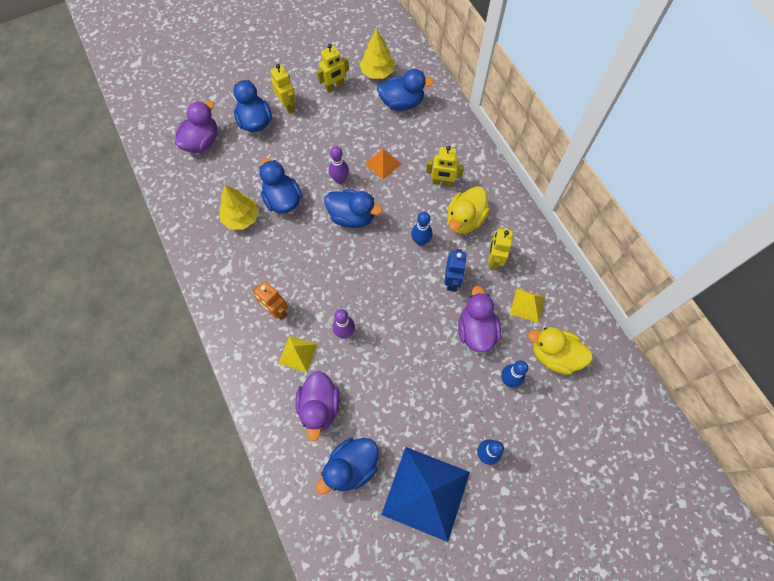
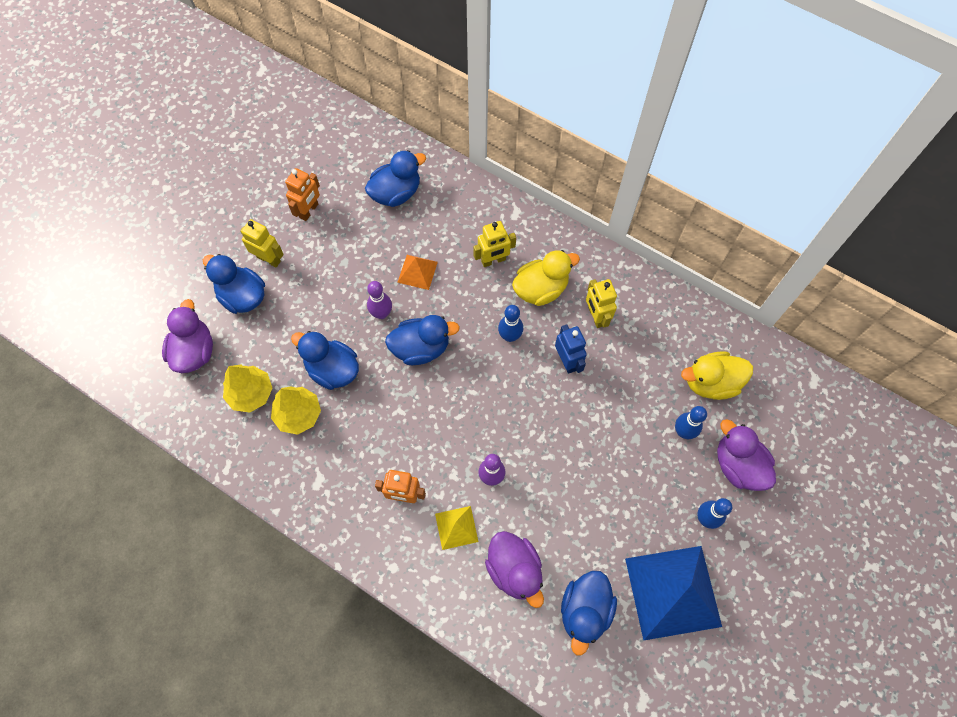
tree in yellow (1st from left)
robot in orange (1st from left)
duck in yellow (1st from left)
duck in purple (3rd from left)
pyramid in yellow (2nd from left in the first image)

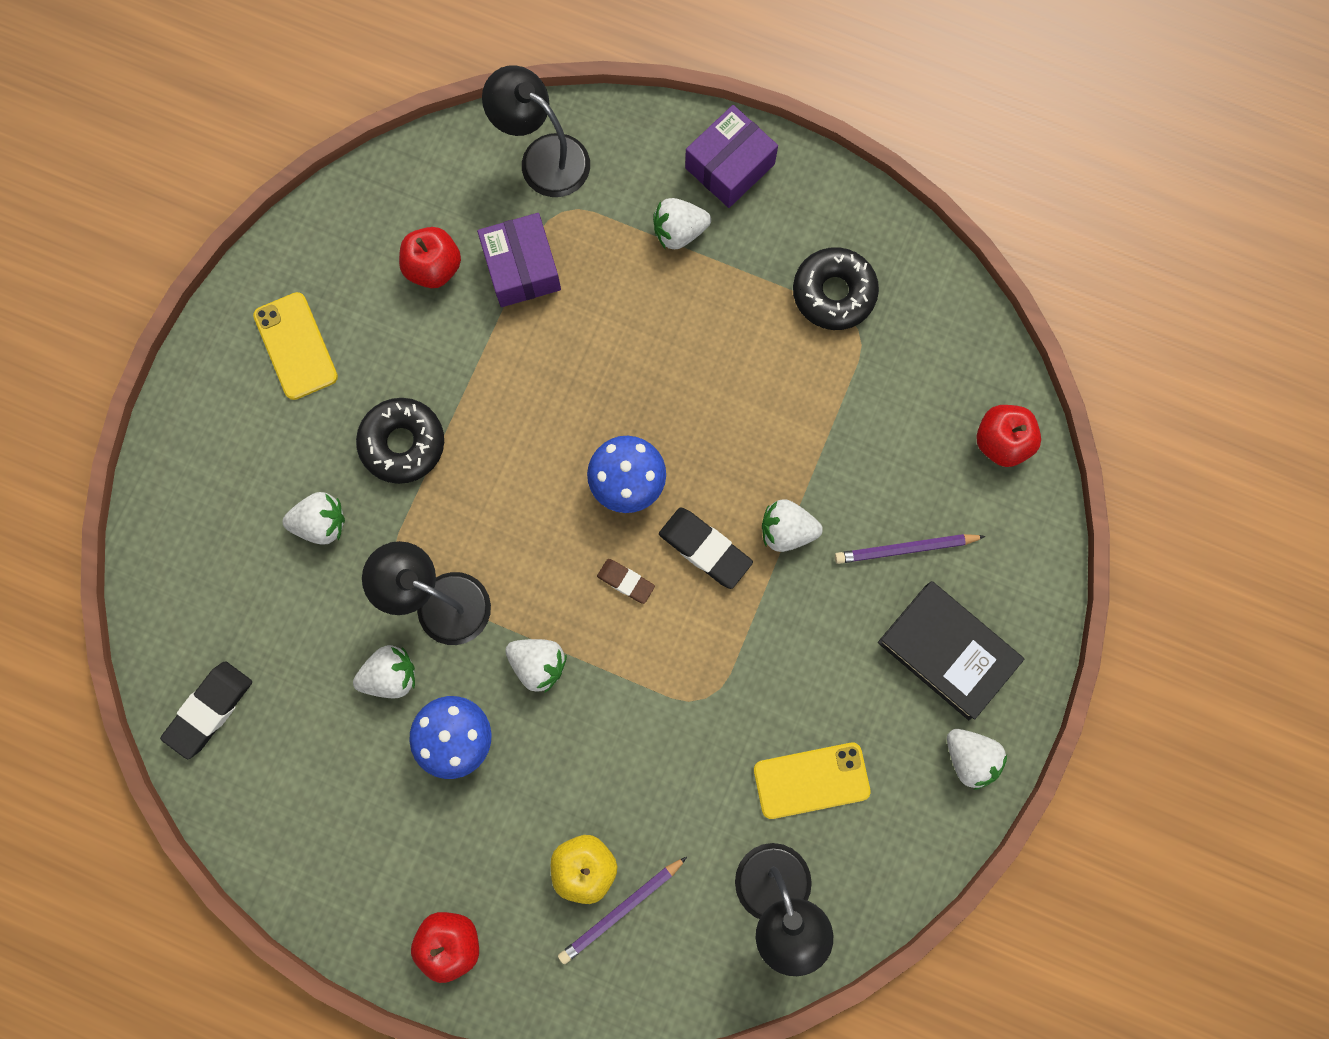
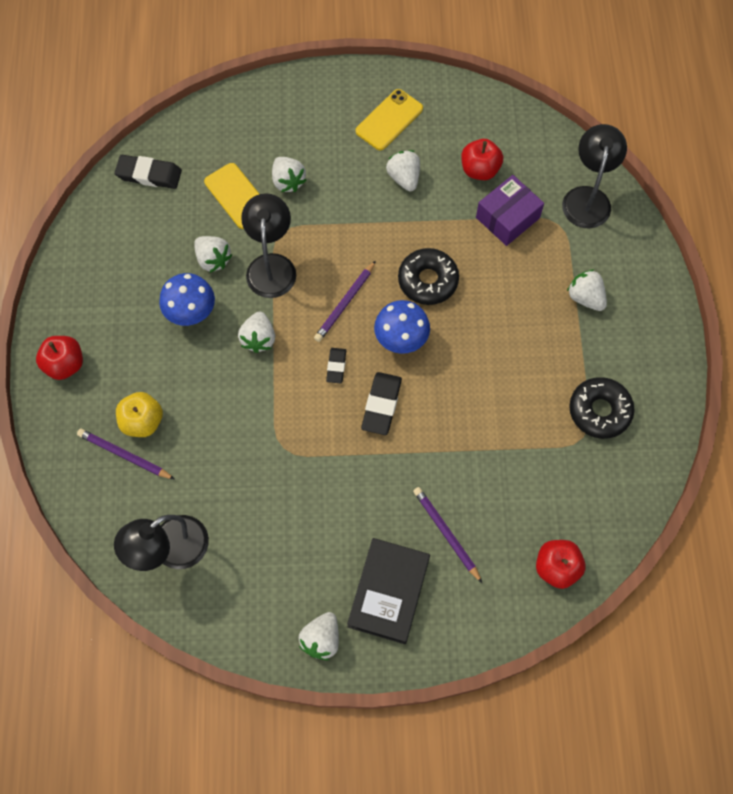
phone in yellow (1st from left)
pencil in purple (2nd from left)
eraser in black (2nd from left)
strawberry in white (5th from left)
donut in black (1st from left)
box in purple (2nd from left in the first image)

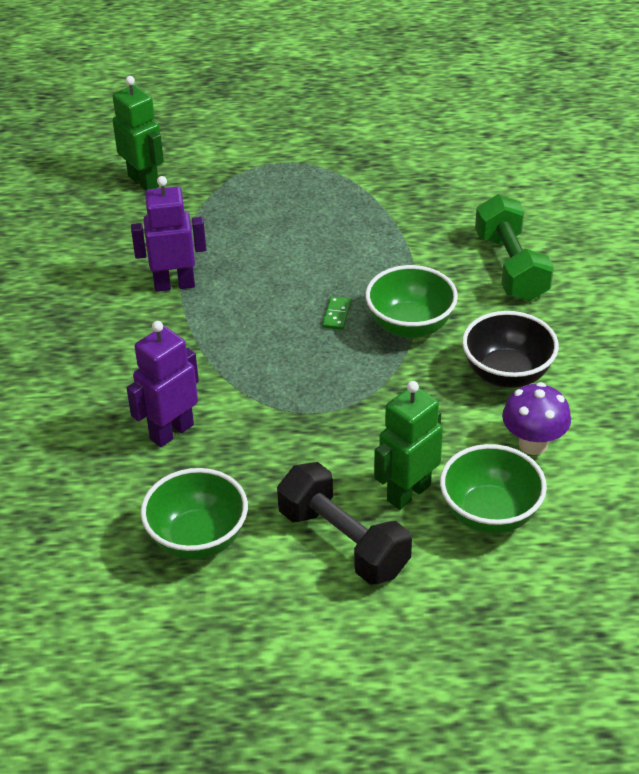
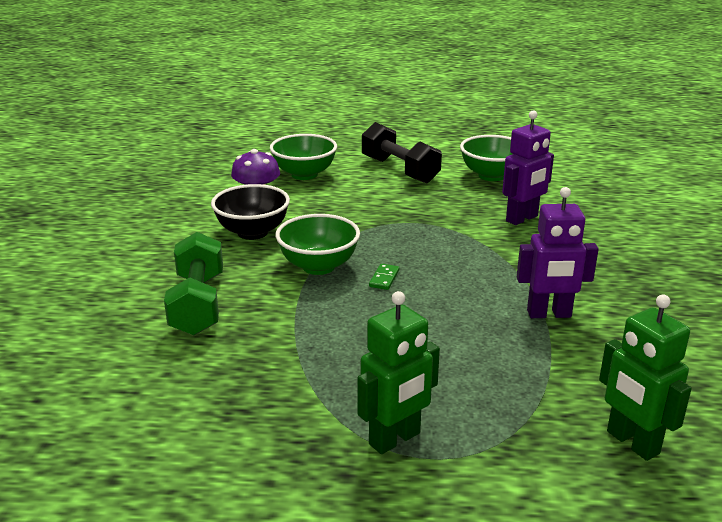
robot in green (1st from left)

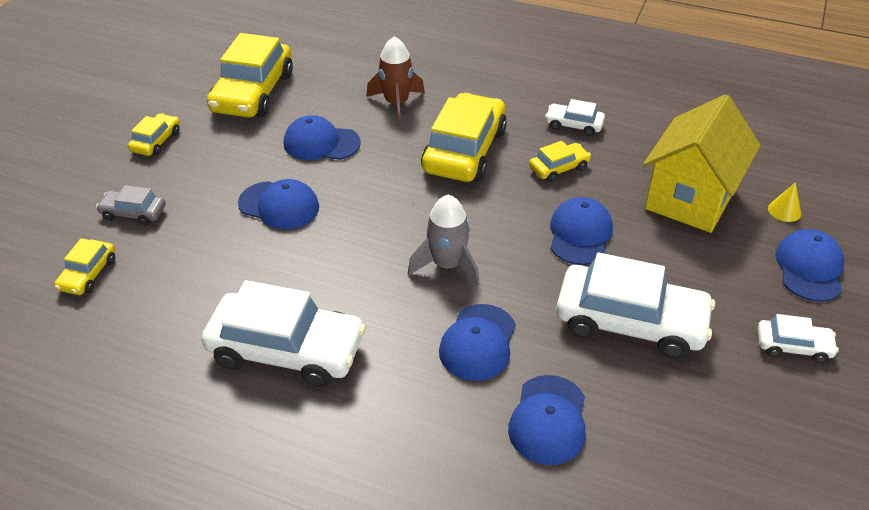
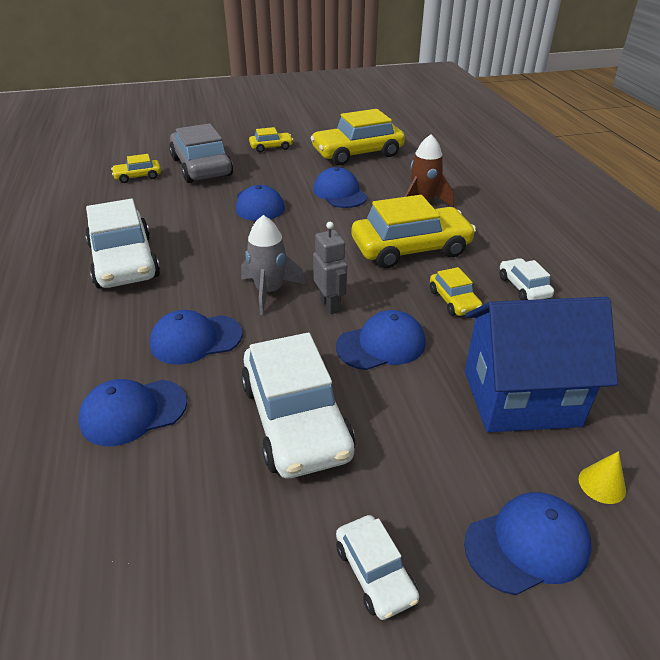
car in grey
robot in grey
car in yellow (5th from left)
house in blue

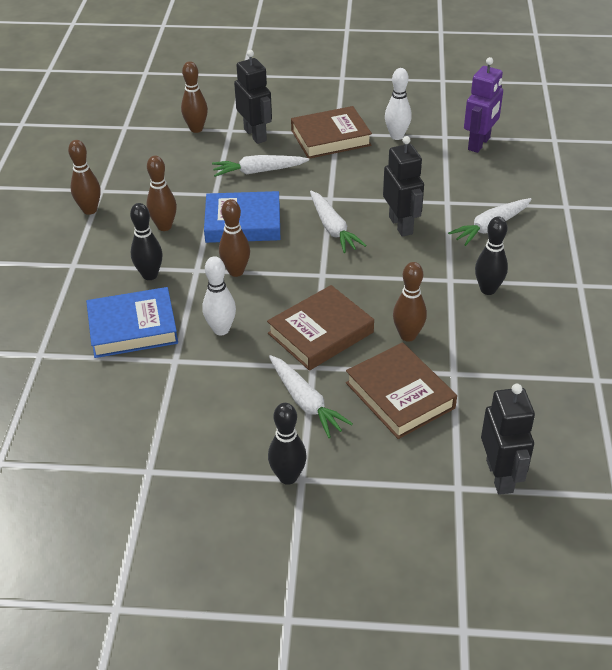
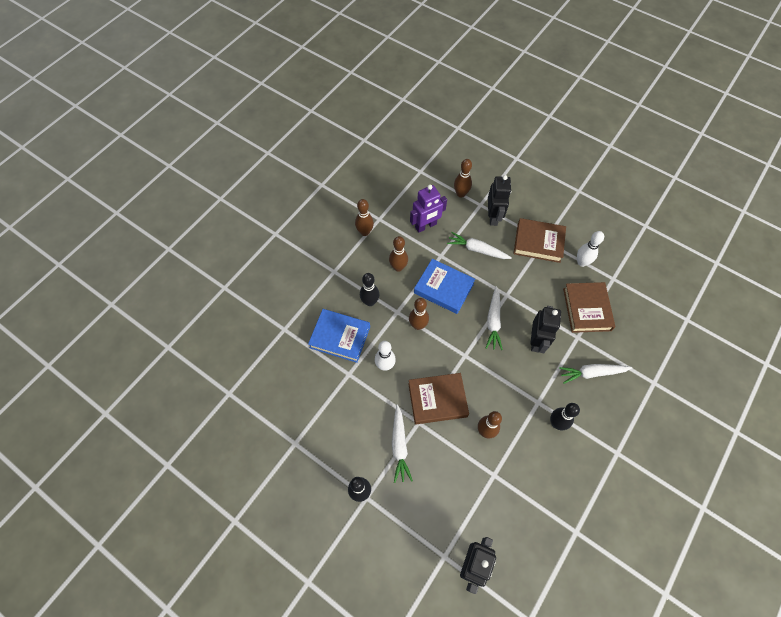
robot in purple
book in brown (3rd from left)

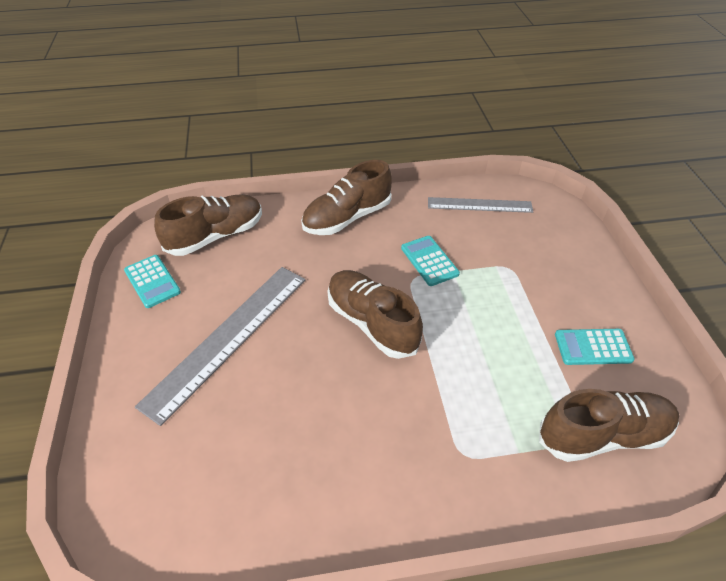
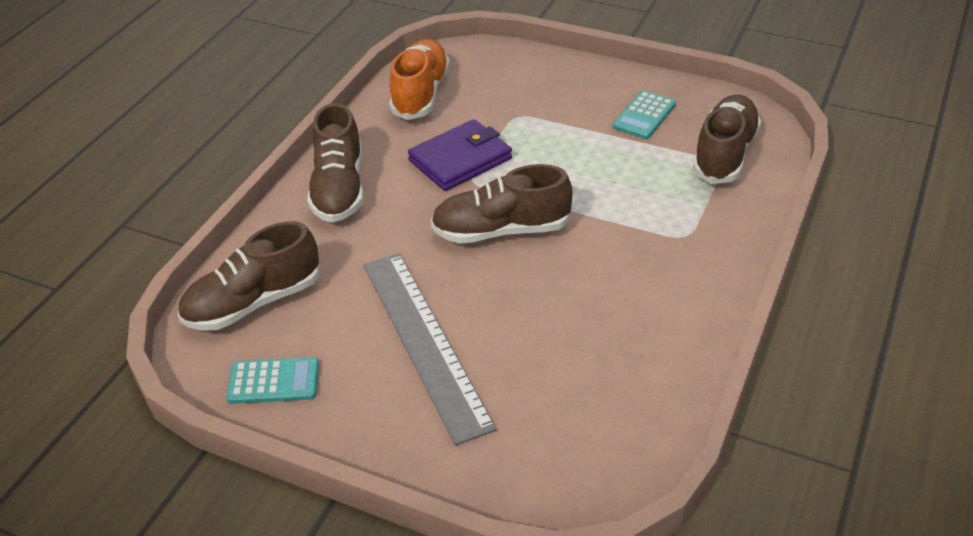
shoe in brown (1st from left)
shoe in orange
wallet in purple

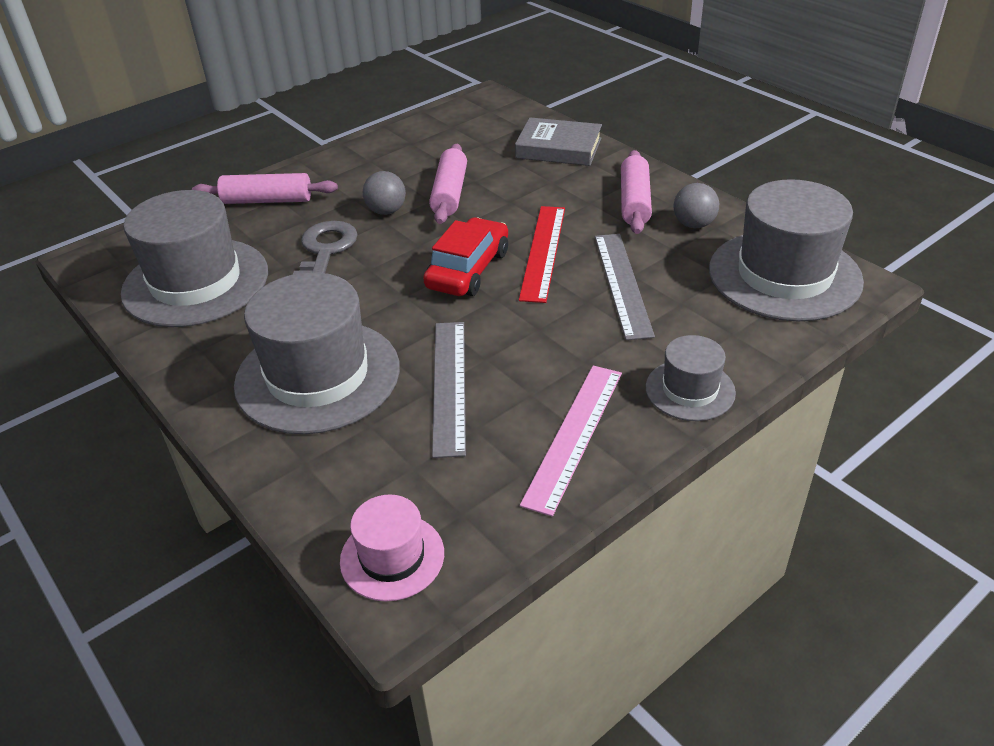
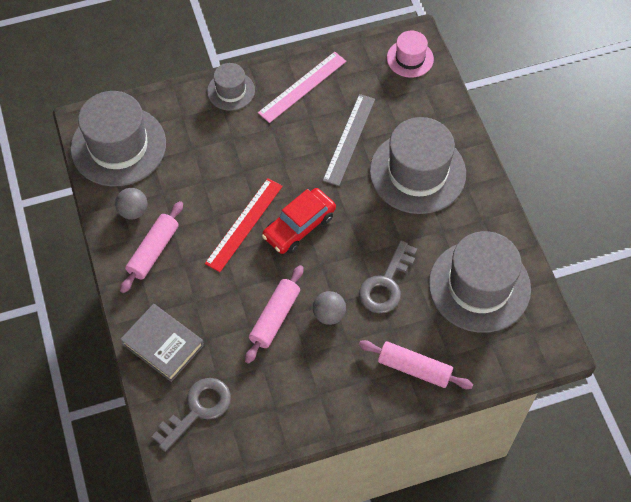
key in grey (1st from left)
ruler in grey (2nd from left in the first image)

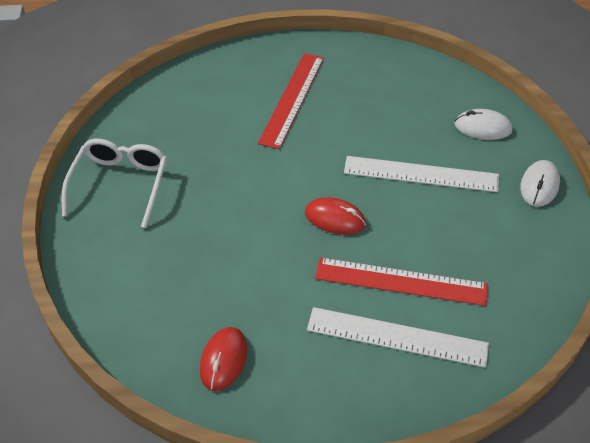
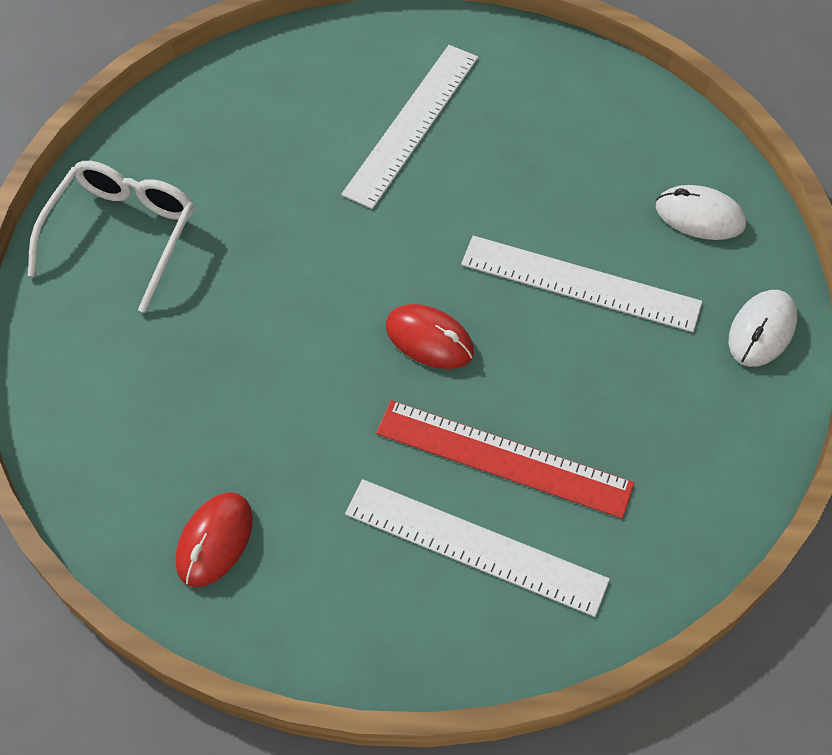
ruler in white (1st from left)

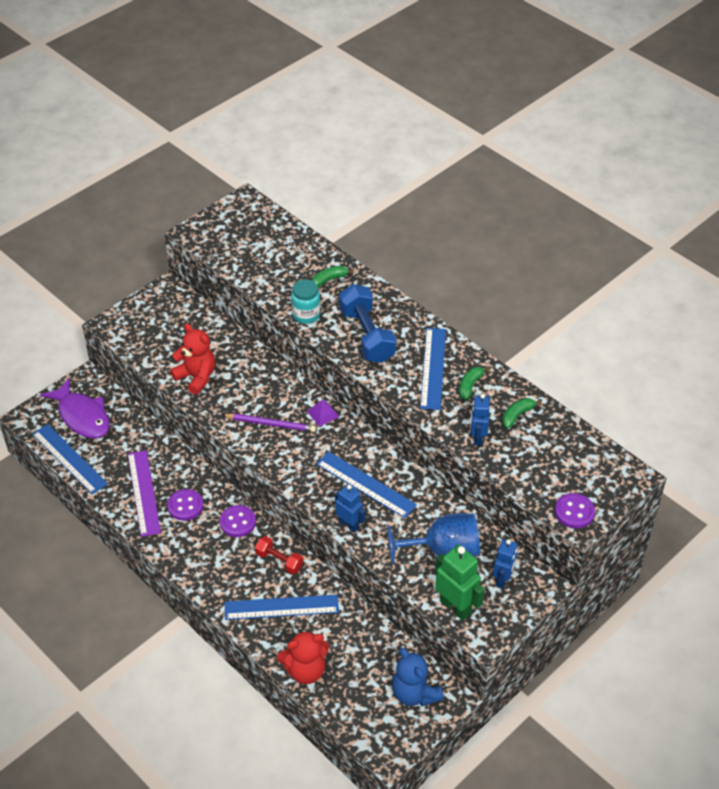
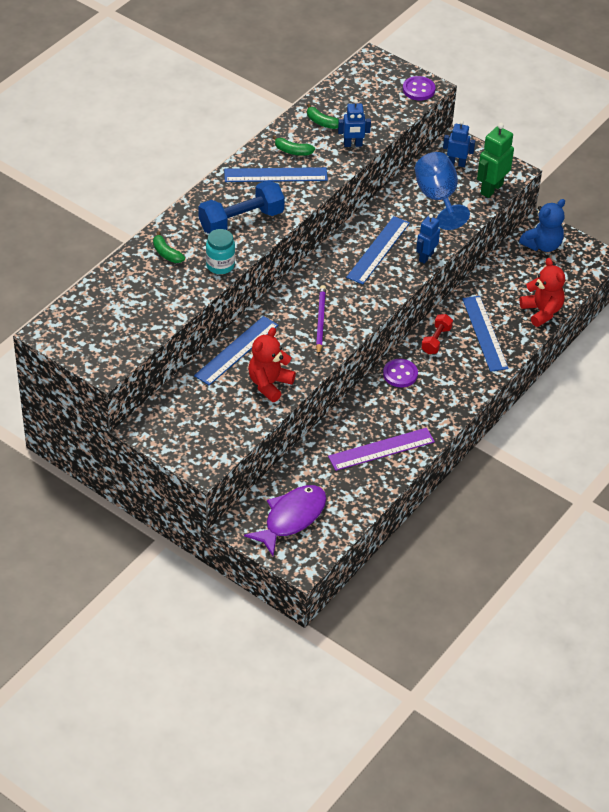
ruler in blue (1st from left)
button in purple (1st from left in the first image)
pyramid in purple

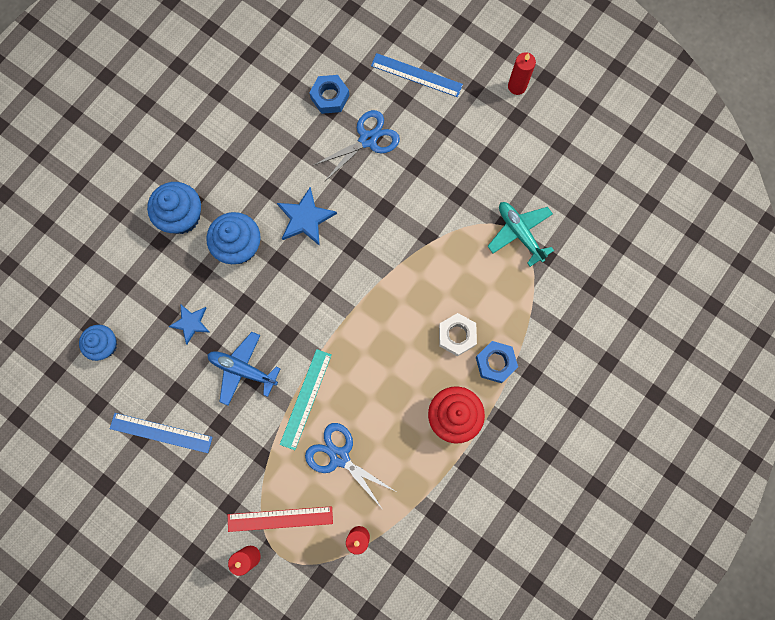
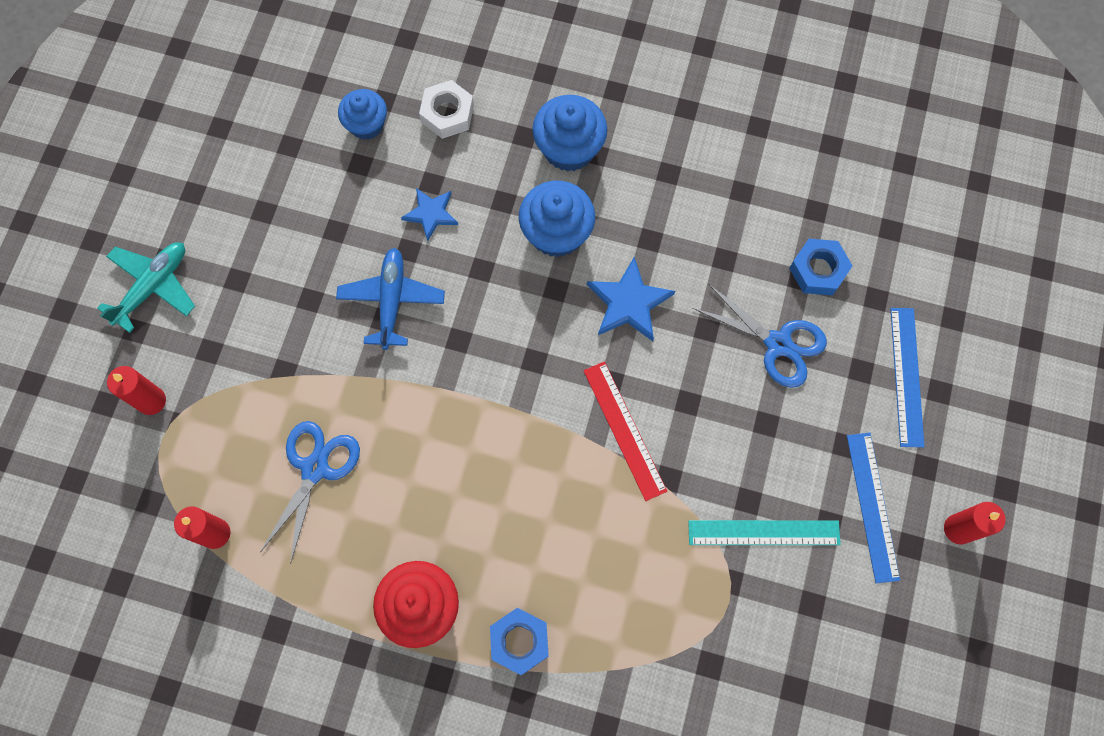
plane in turquoise
nut in white
ruler in red
ruler in turquoise
ruler in blue (1st from left)

